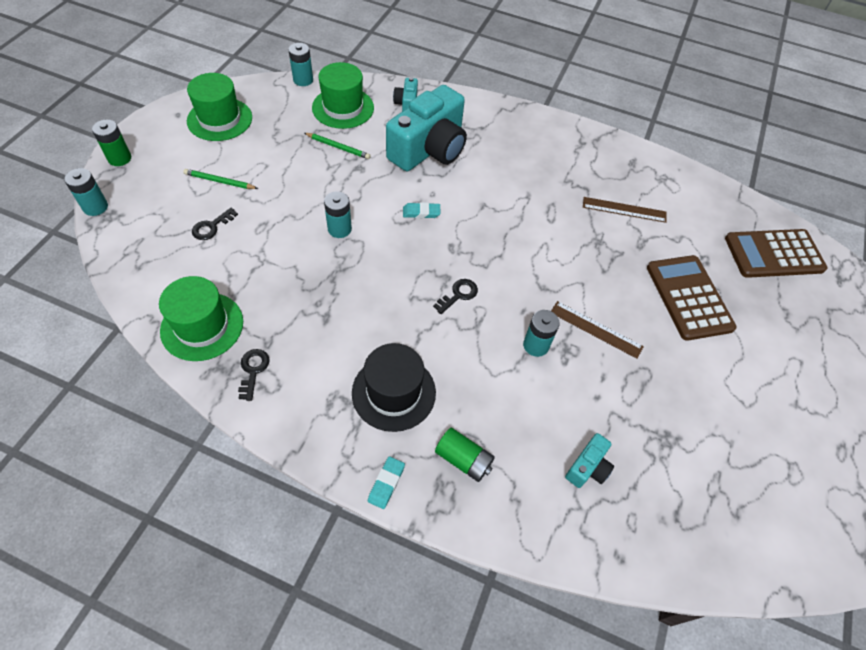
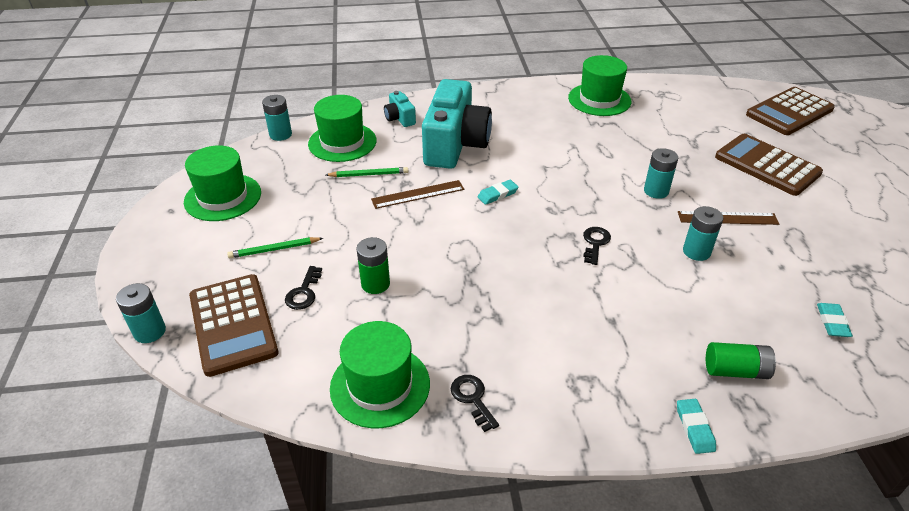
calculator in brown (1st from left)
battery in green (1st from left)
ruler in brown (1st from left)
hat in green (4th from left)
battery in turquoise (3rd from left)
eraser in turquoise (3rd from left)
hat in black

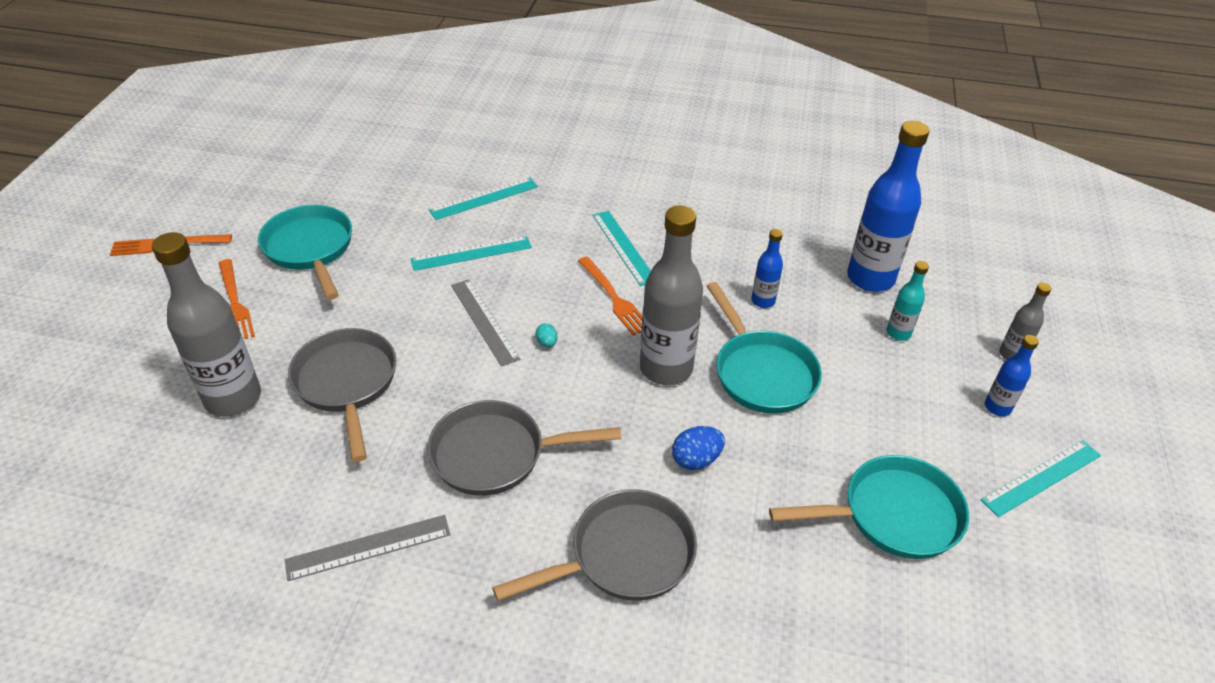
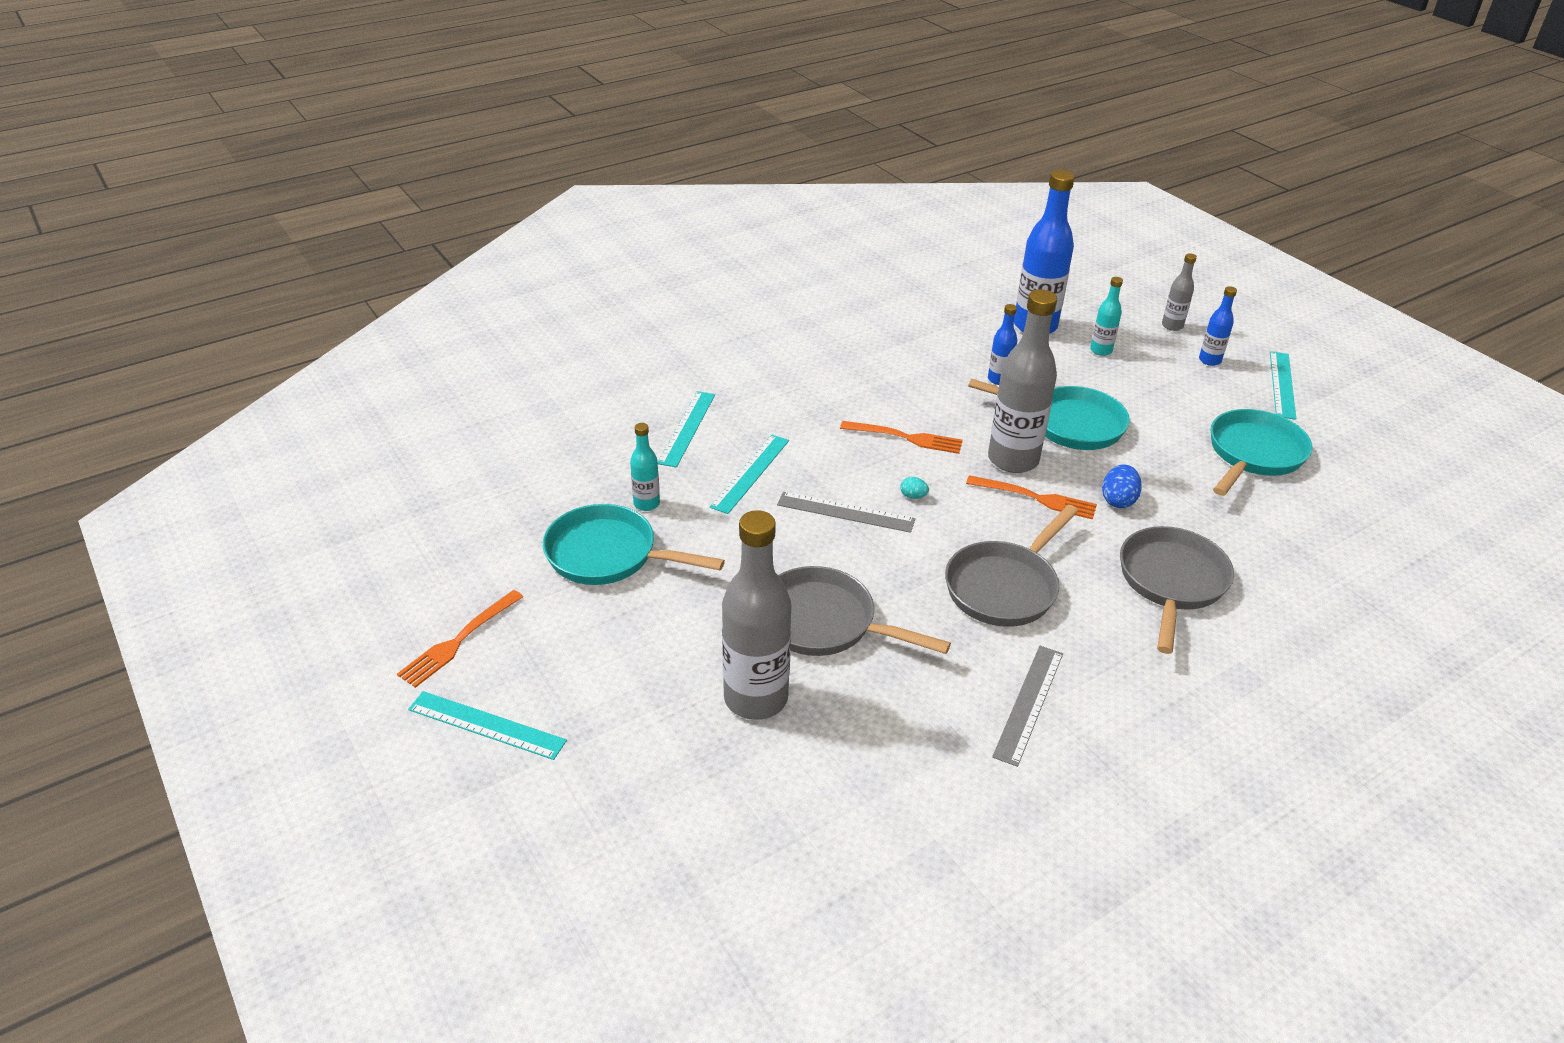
ruler in turquoise (1st from left)
bottle in turquoise (1st from left)
fork in orange (3rd from left)

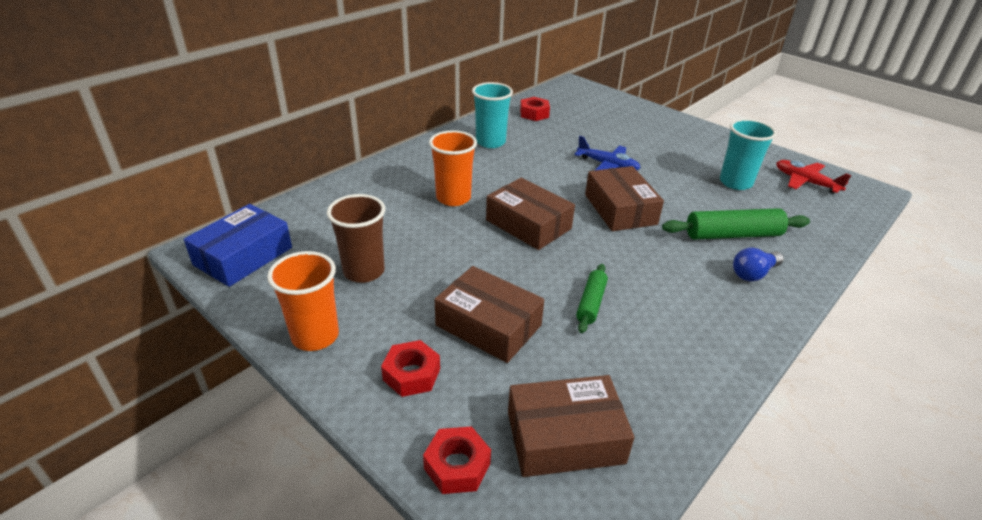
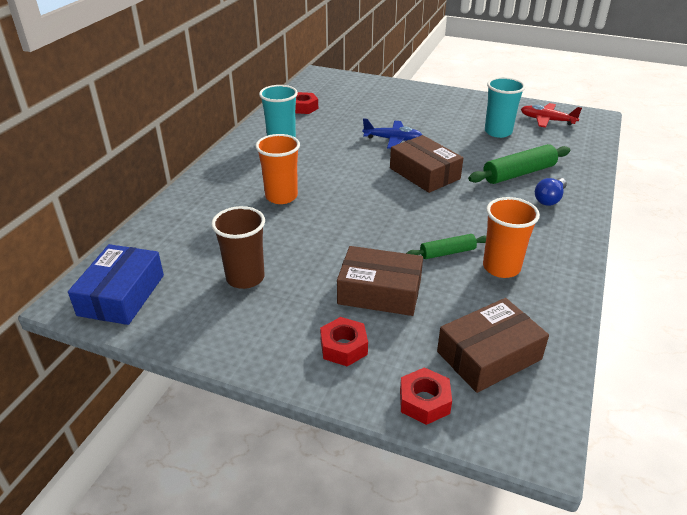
rolling pin in green (1st from left)
cup in orange (2nd from left)
box in brown (2nd from left in the first image)

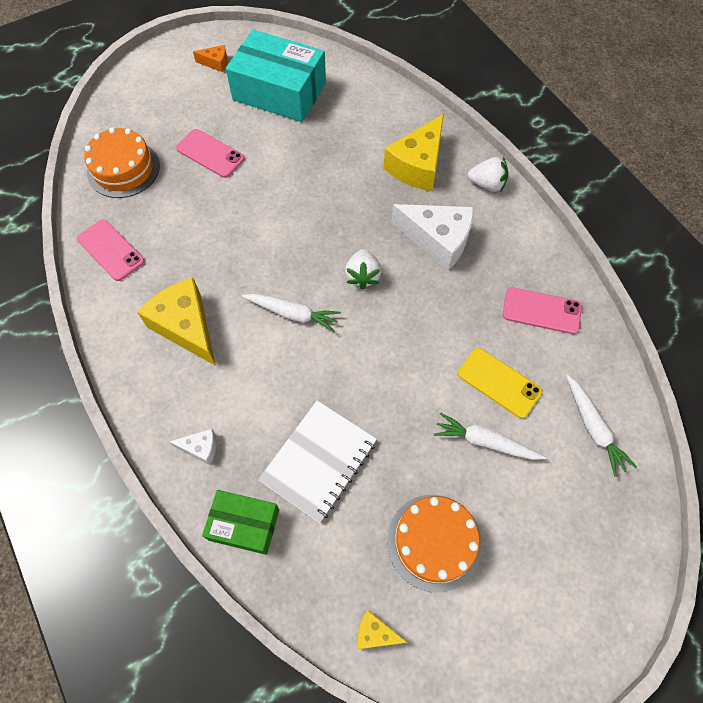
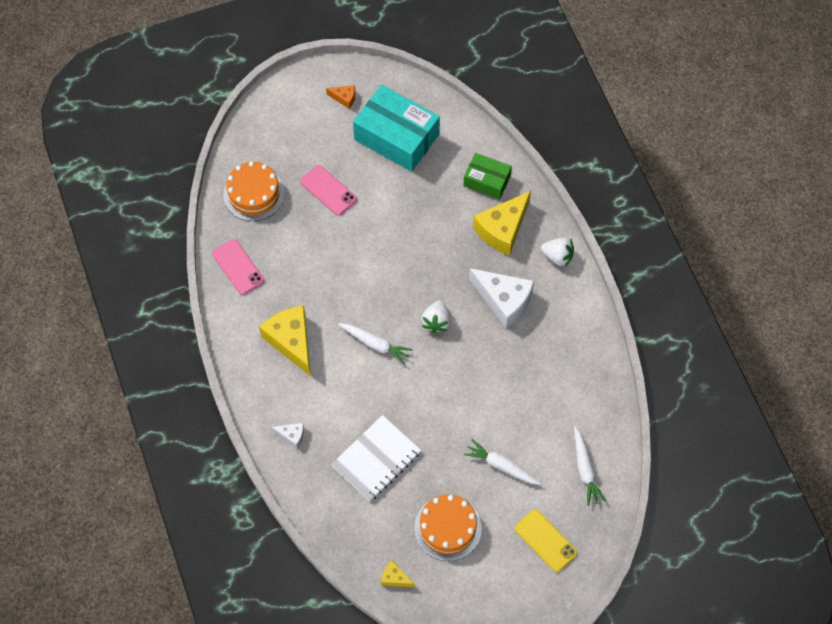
box in green
phone in yellow
phone in pink (3rd from left in the first image)

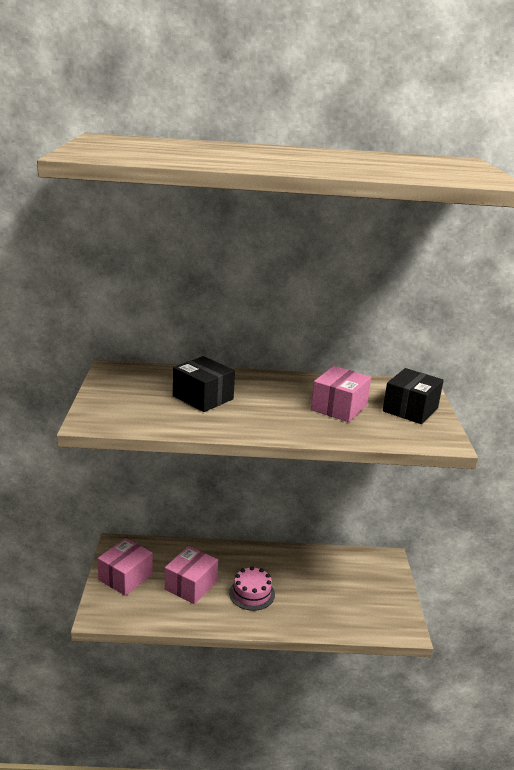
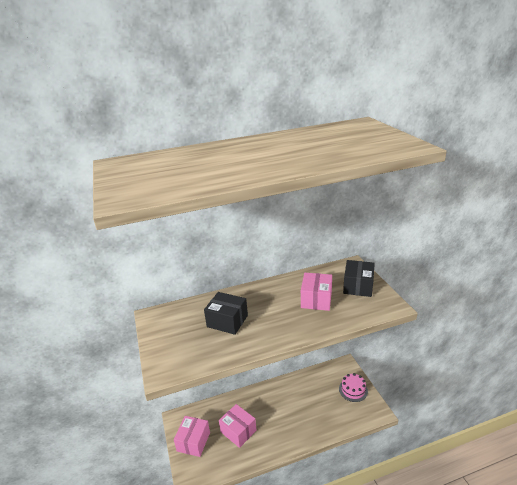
box in pink (2nd from left)
cake in pink

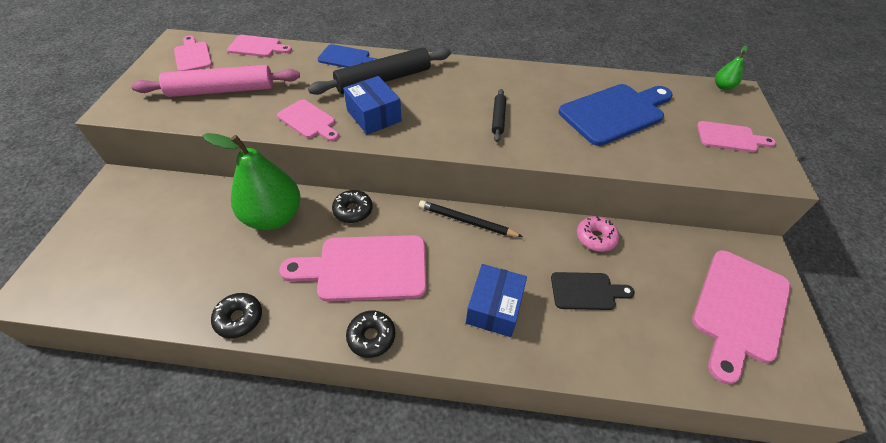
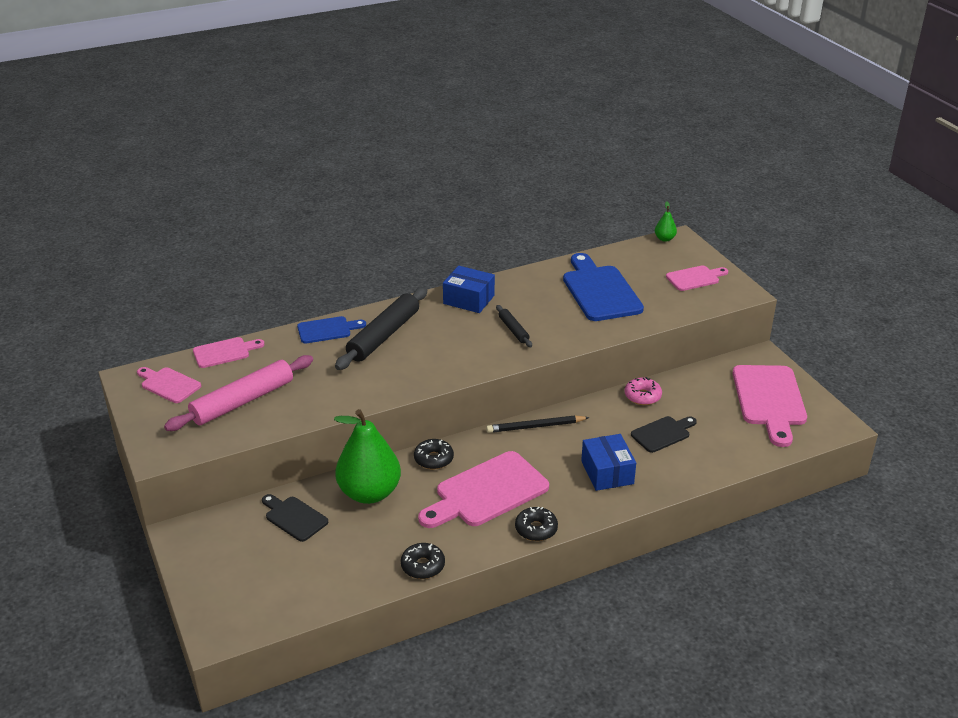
cutting board in black (1st from left)
box in blue (1st from left)
cutting board in blue (2nd from left)
cutting board in pink (3rd from left in the first image)

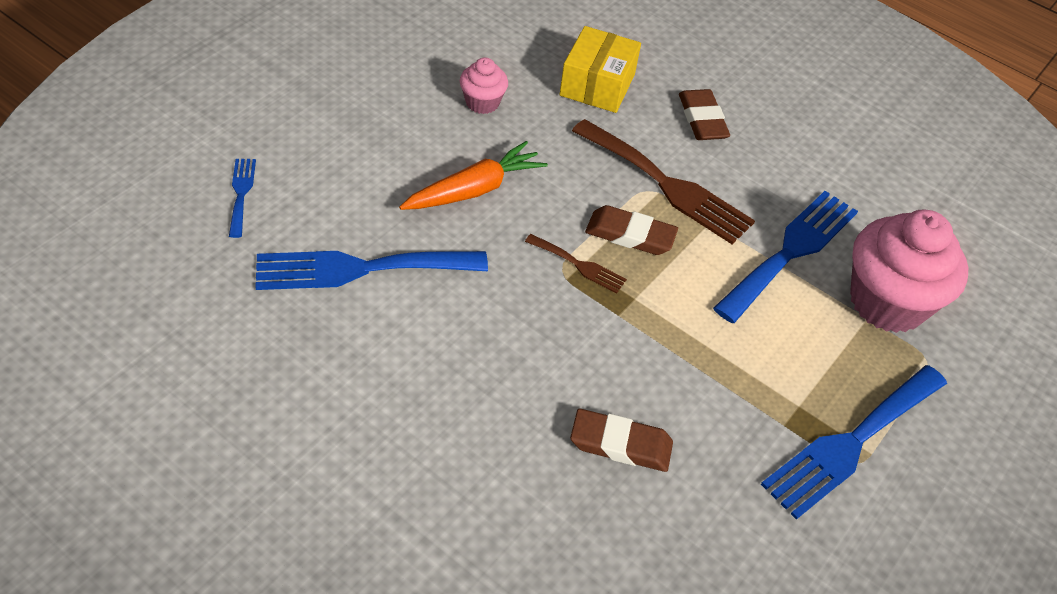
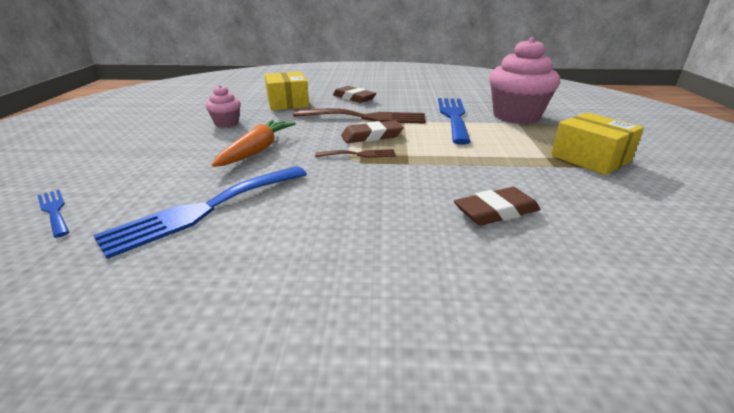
box in yellow (2nd from left)

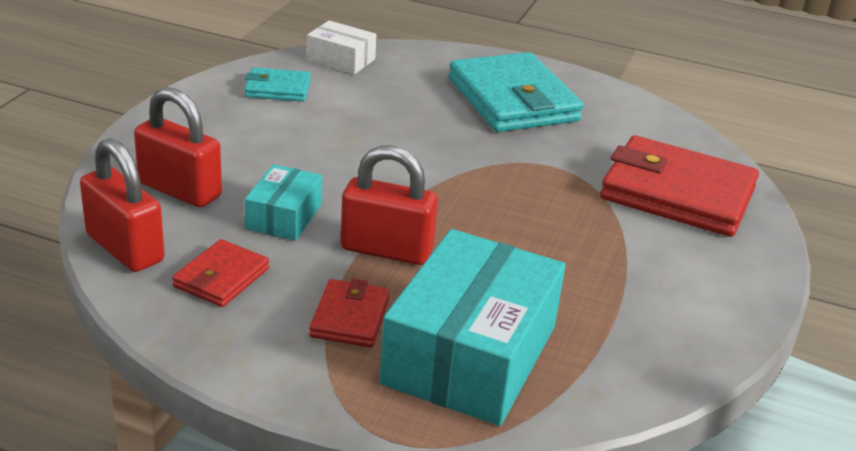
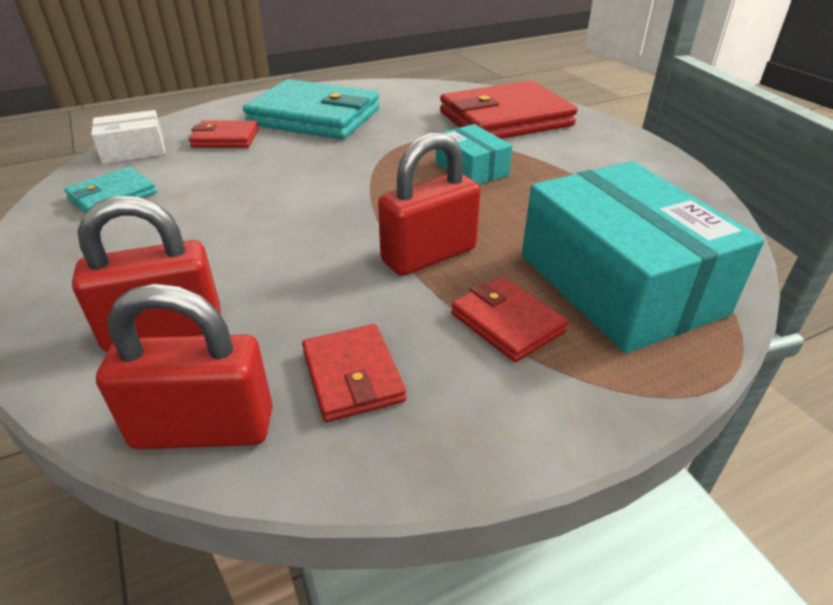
wallet in red (1st from left)
box in turquoise (1st from left)

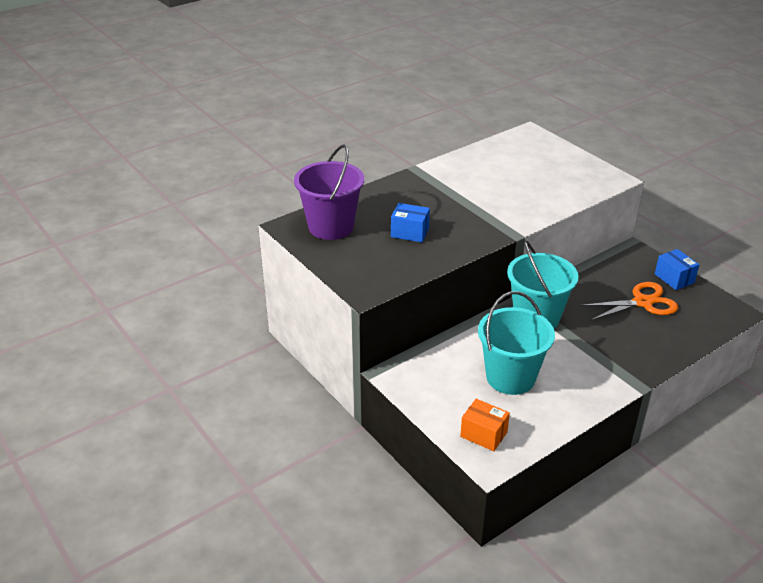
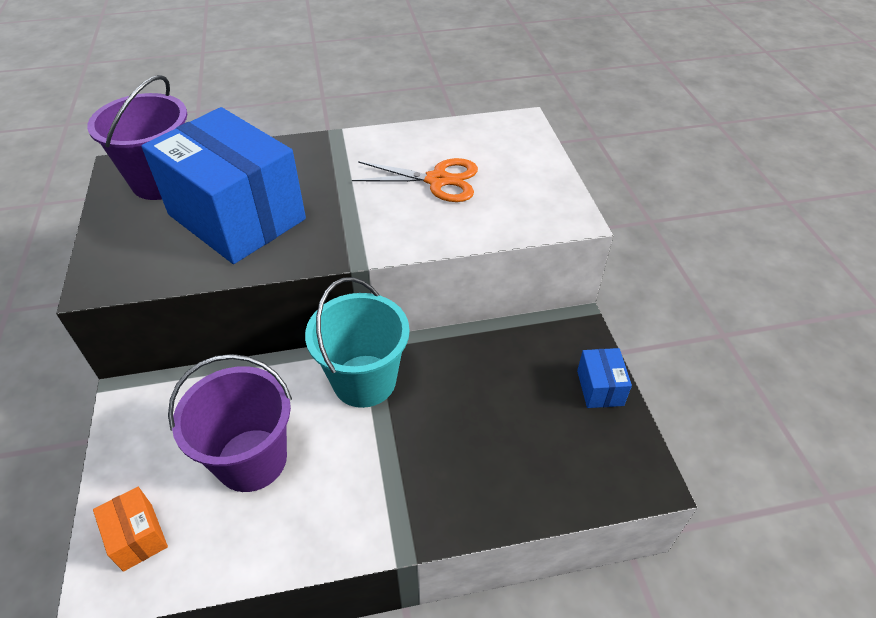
box in blue (1st from left)
bucket in purple (2nd from left)
scissors in orange

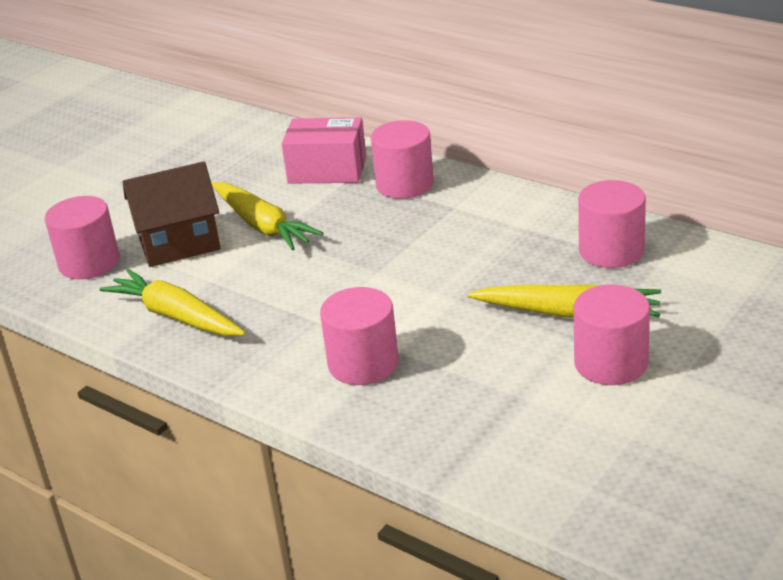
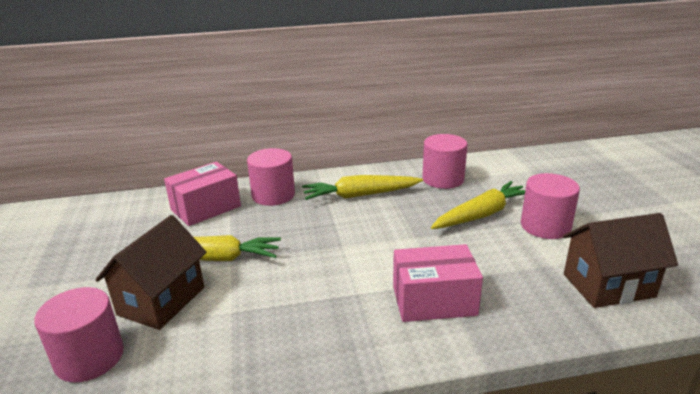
carrot in yellow (2nd from left)
box in pink (2nd from left)
house in brown (2nd from left)

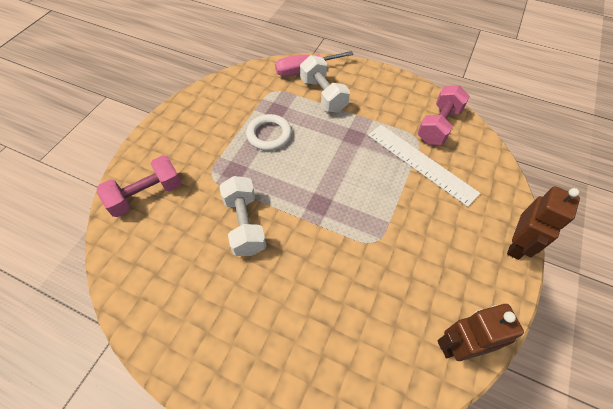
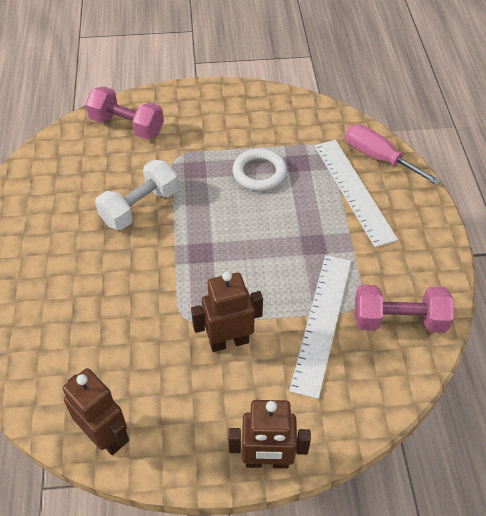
robot in brown (2nd from left)
ruler in white (2nd from left)

